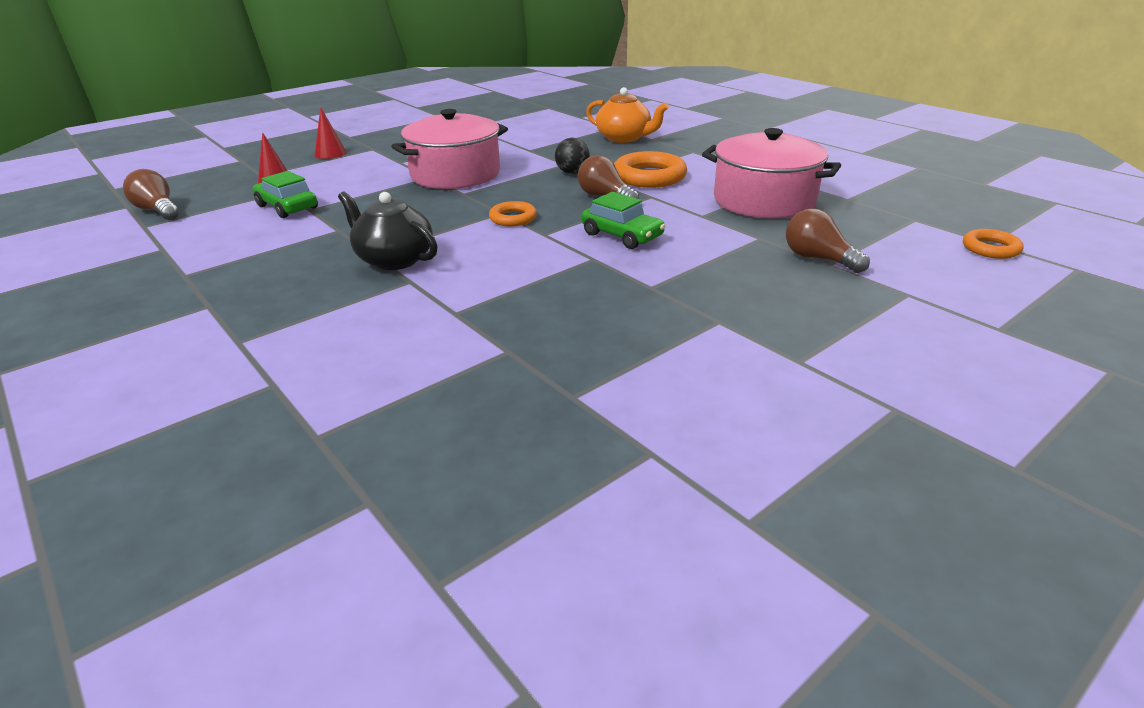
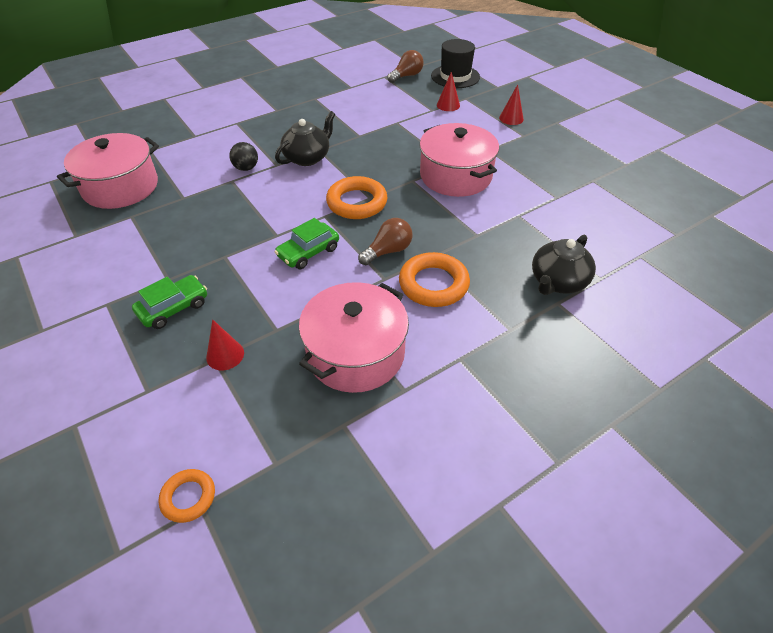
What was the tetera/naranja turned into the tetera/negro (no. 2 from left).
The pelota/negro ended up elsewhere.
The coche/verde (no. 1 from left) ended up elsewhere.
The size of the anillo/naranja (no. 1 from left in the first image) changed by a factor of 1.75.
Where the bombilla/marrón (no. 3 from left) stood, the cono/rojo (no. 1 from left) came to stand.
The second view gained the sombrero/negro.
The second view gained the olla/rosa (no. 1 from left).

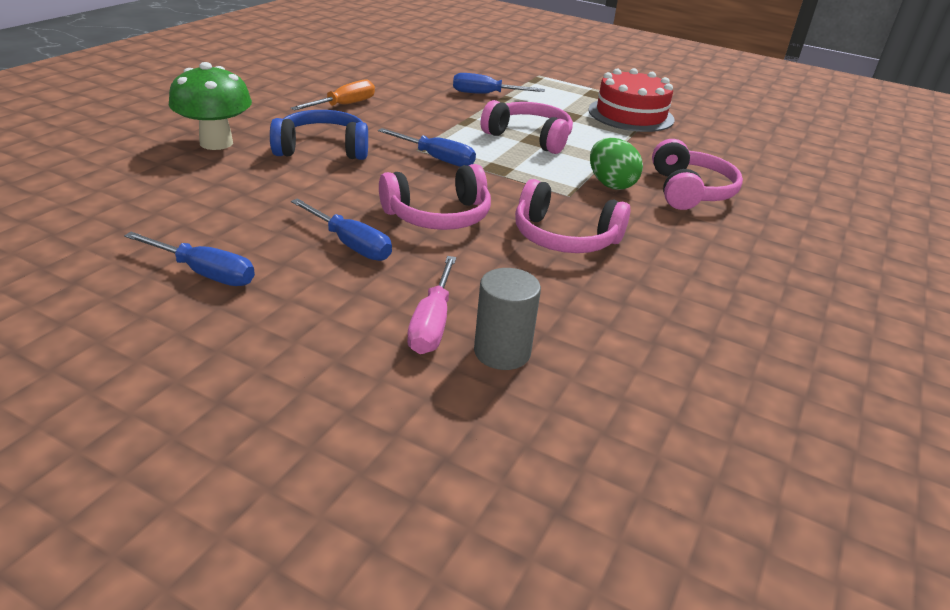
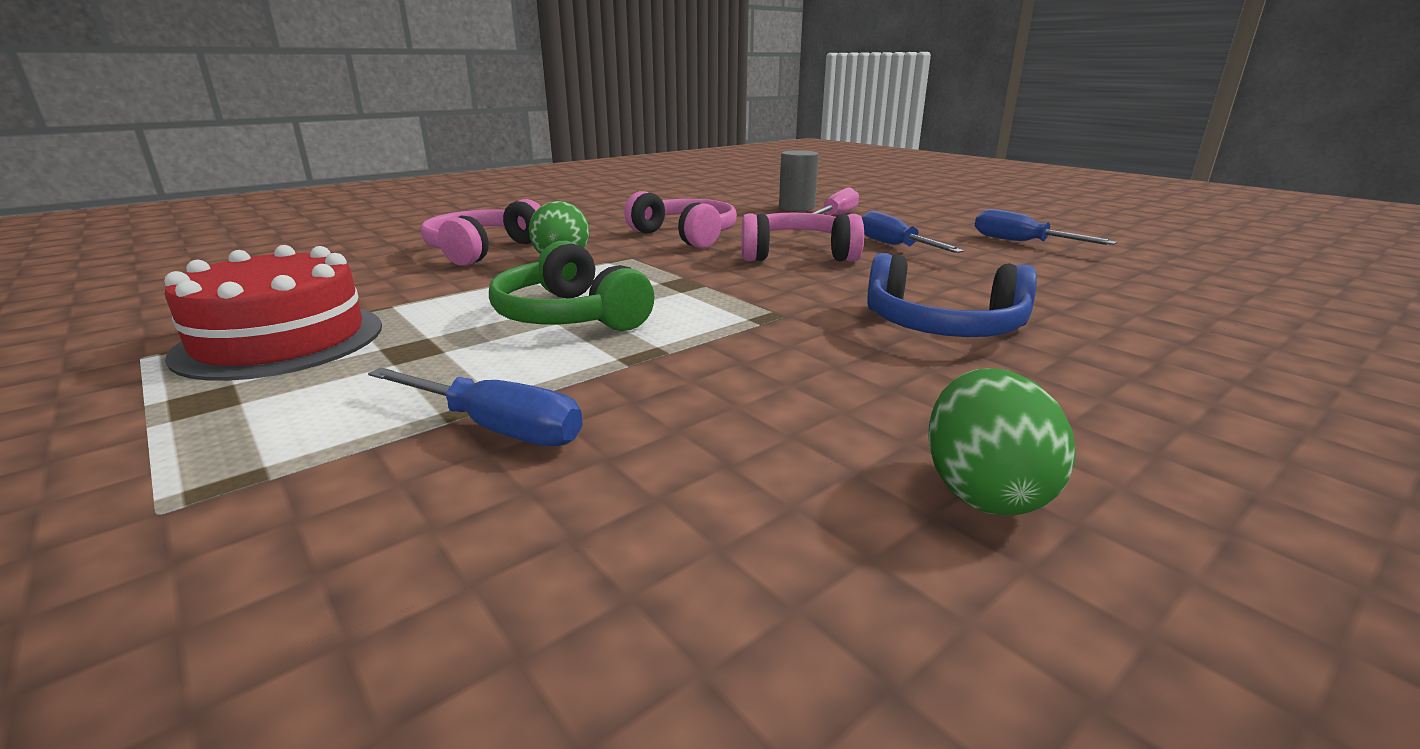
The second view lost the seta/verde.
The second view lost the destornillador/naranja.
What was the auriculares/rosa (no. 2 from left) turned into the auriculares/verde.
The second view lost the destornillador/azul (no. 3 from left).
The second view gained the huevo/verde (no. 2 from left).

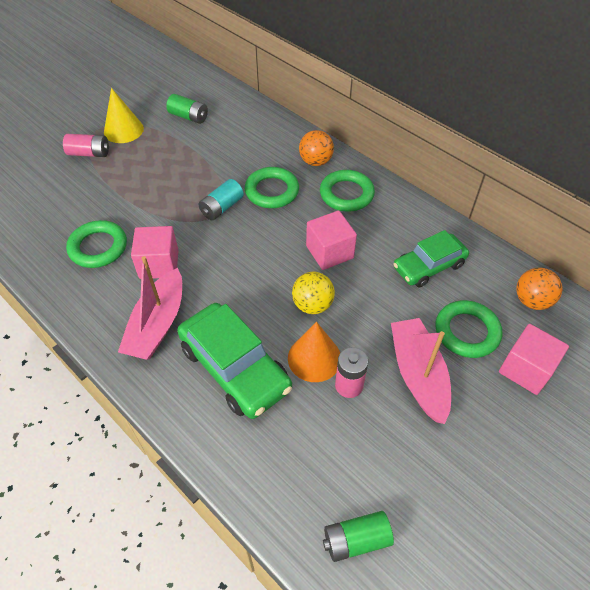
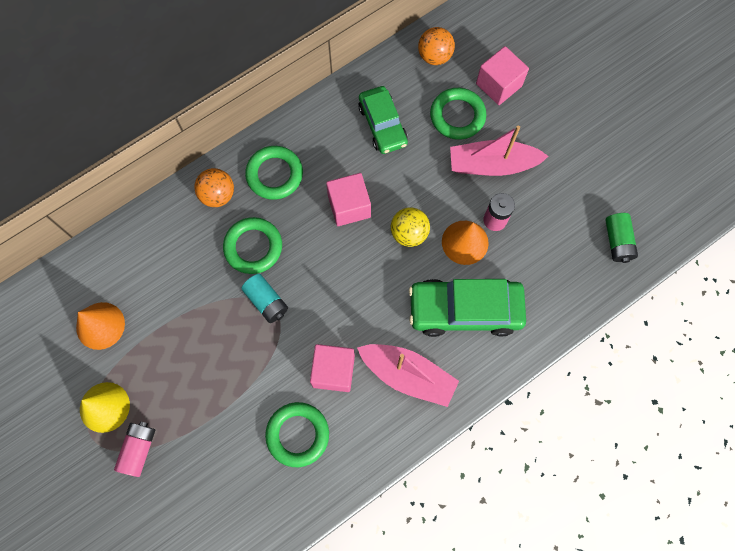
Where the pila/verde (no. 1 from left) stood, the cono/naranja (no. 1 from left) came to stand.
The coche/verde (no. 1 from left in the first image) ended up facing another way, 150 degrees counterclockwise from before.

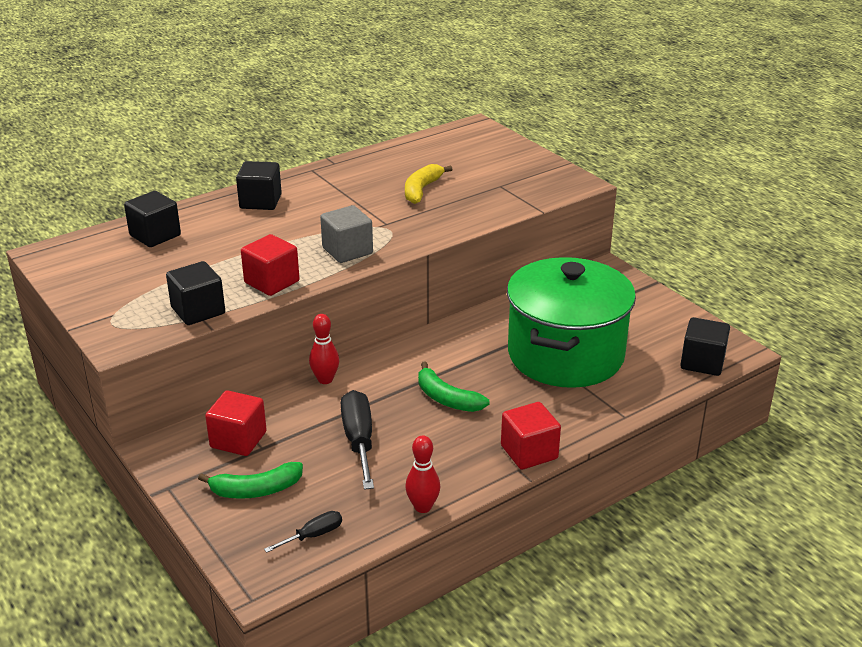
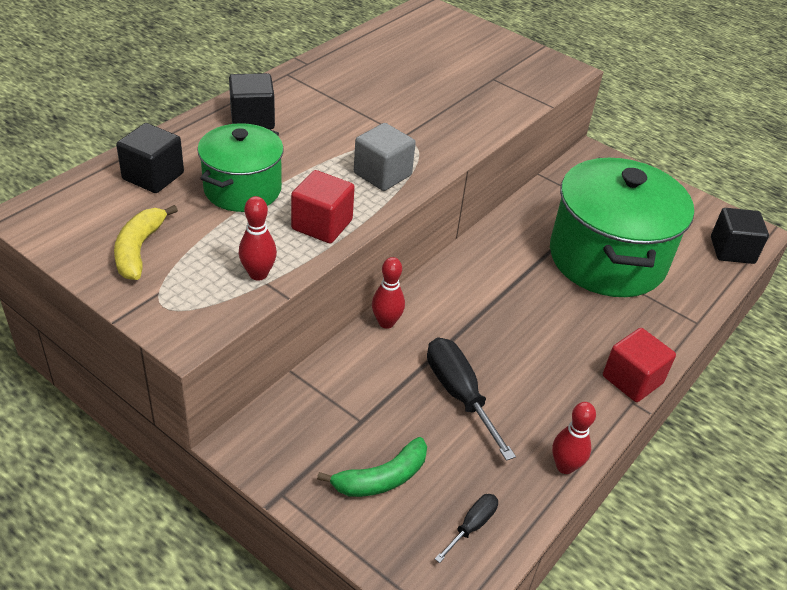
The plátano/amarillo ended up elsewhere.
Where the cubo/negro (no. 2 from left) stood, the bolo/rojo (no. 1 from left) came to stand.
The second view lost the plátano/verde (no. 2 from left).
The second view lost the cubo/rojo (no. 1 from left).
The second view gained the olla/verde (no. 1 from left).

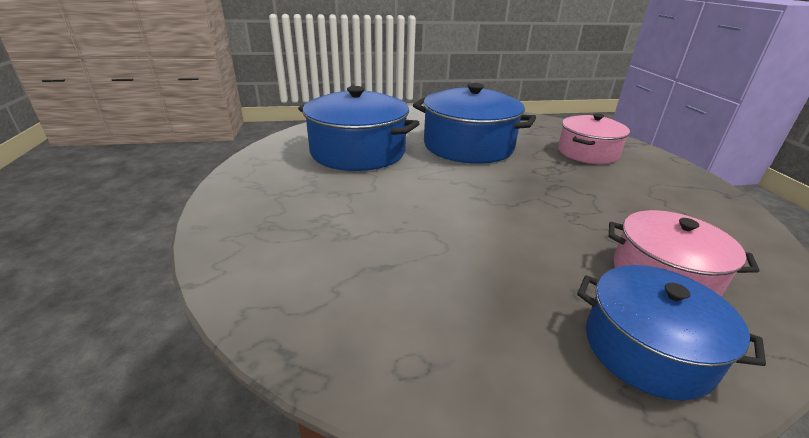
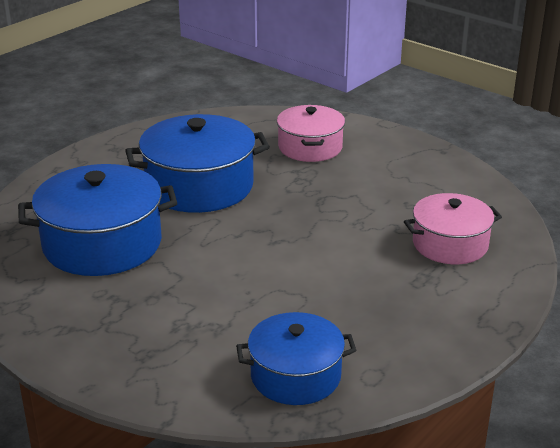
The olla/azul (no. 3 from left) ended up elsewhere.

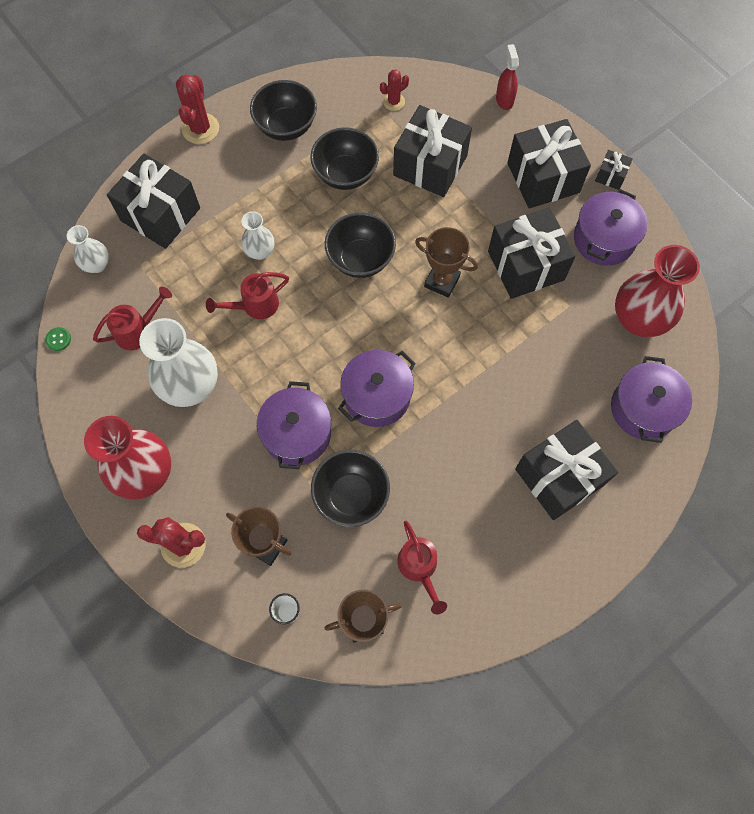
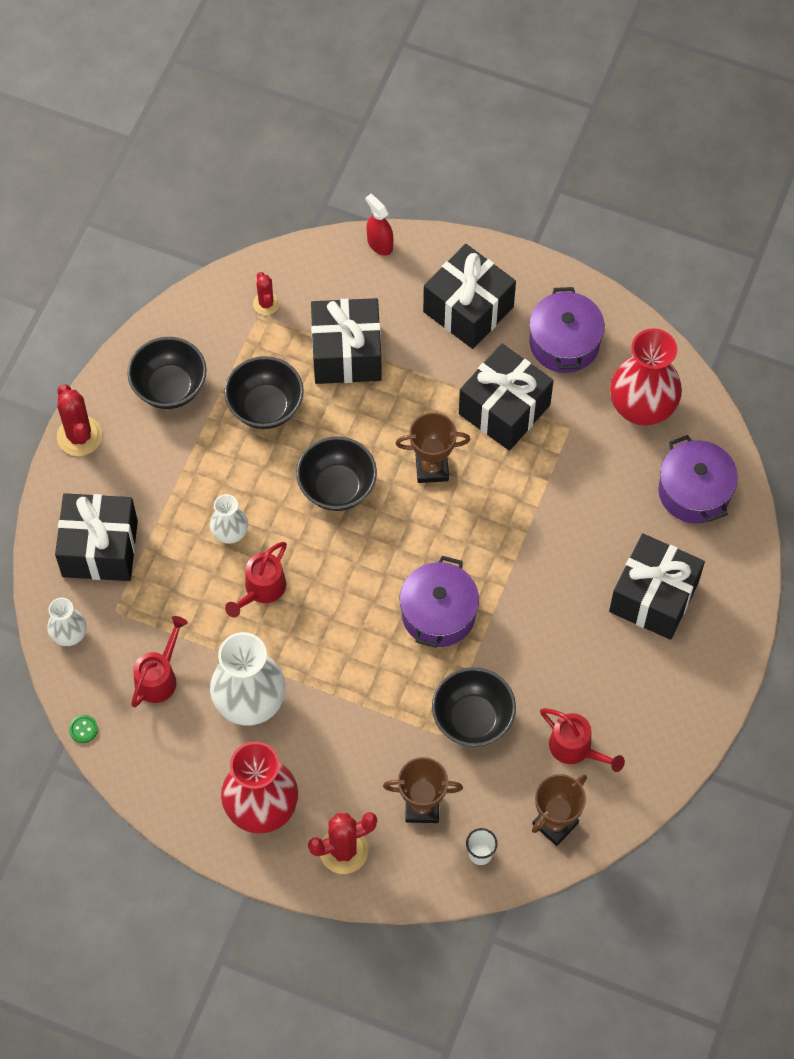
The cactus/rojo (no. 3 from left in the first image) ended up facing another way, 45 degrees counterclockwise from before.
The second view lost the regalo/negro (no. 6 from left).
The second view lost the olla/morado (no. 1 from left).

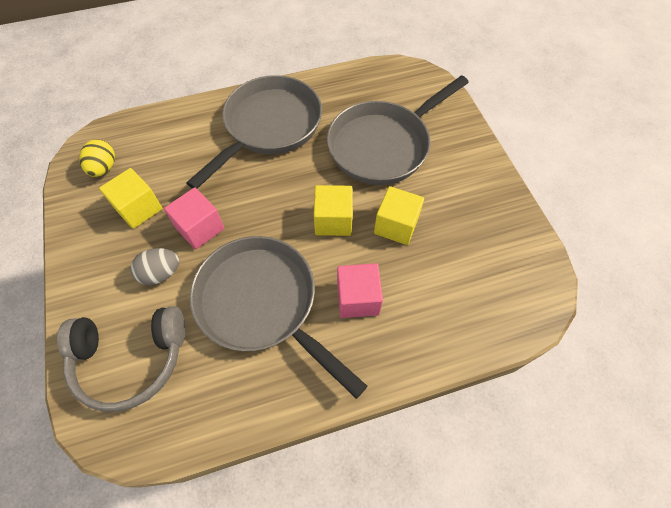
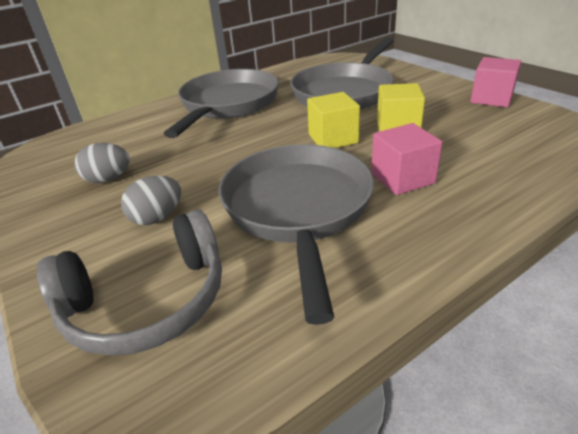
The second view lost the huevo/amarillo.
Where the cubo/amarillo (no. 1 from left) stood, the huevo/gris (no. 1 from left) came to stand.
The cubo/rosa (no. 1 from left in the first image) ended up elsewhere.
The sartén/gris (no. 2 from left) ended up facing another way, 60 degrees clockwise from before.

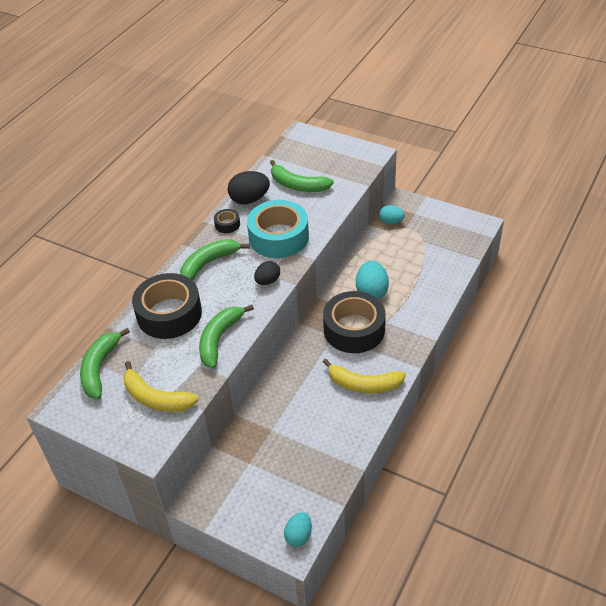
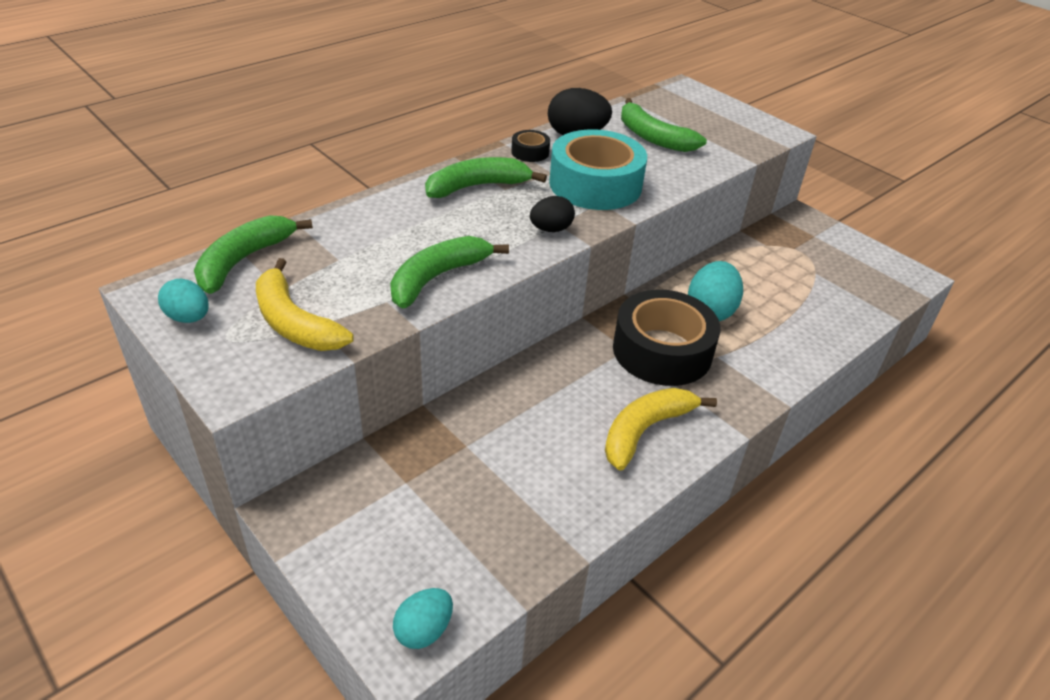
The huevo/turquesa (no. 3 from left in the first image) ended up elsewhere.
The second view lost the cinta adhesiva/negro (no. 1 from left).
The plátano/amarillo (no. 2 from left) ended up facing another way, 105 degrees clockwise from before.

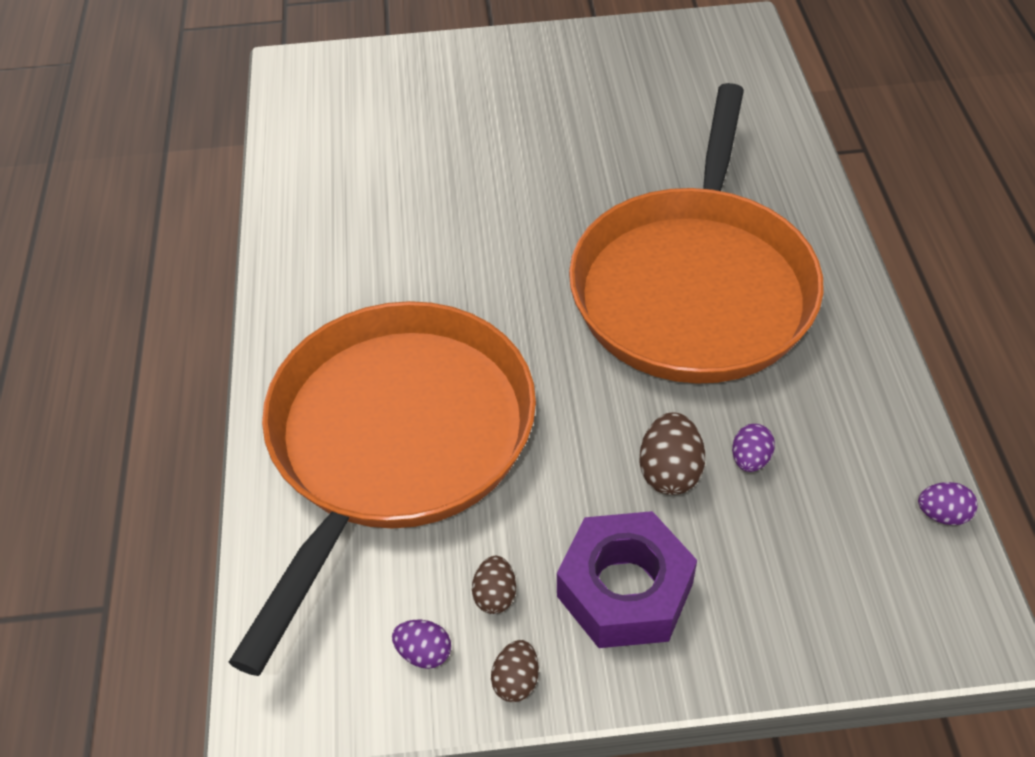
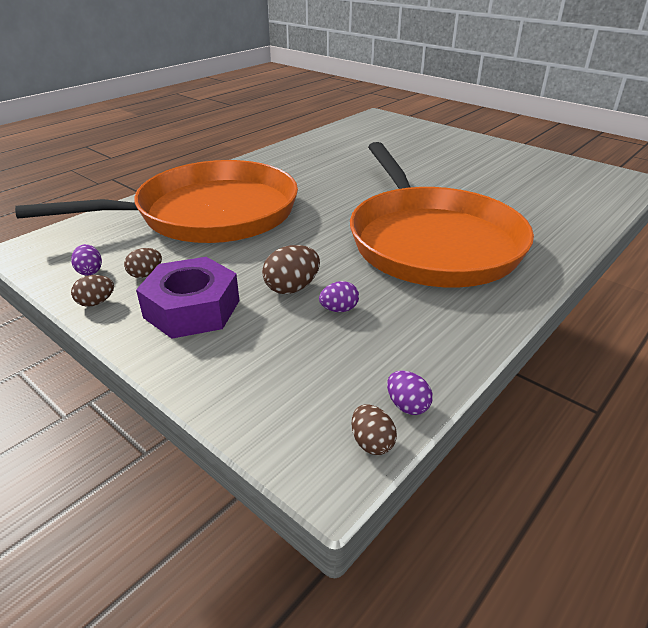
The sartén/naranja (no. 2 from left) ended up facing another way, 75 degrees counterclockwise from before.
The second view gained the huevo/marrón (no. 4 from left).

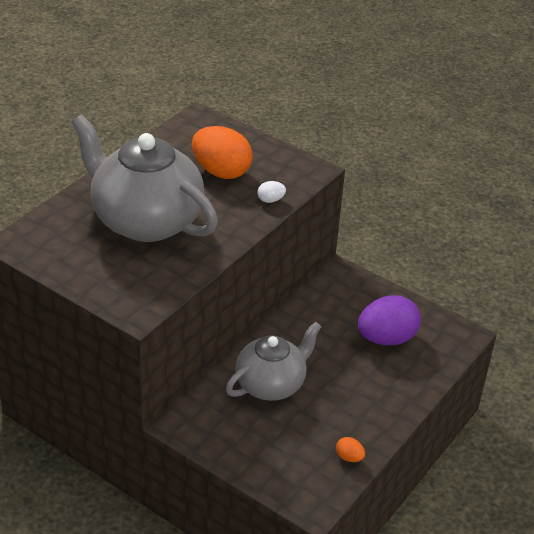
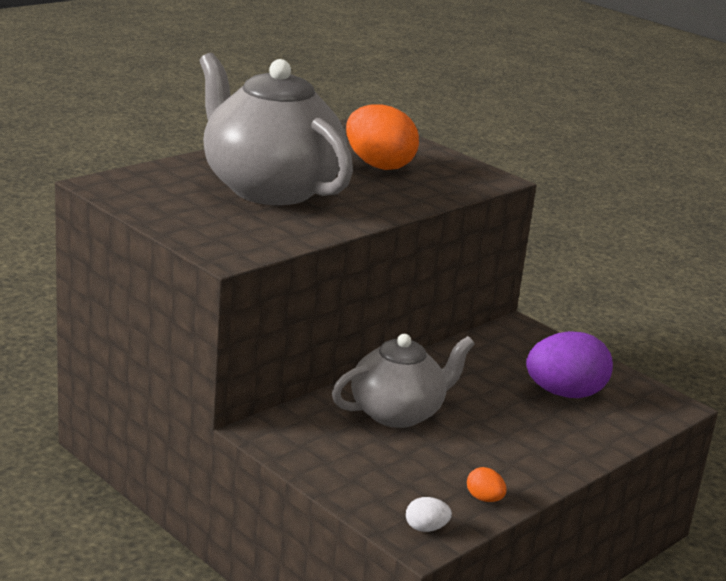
The huevo/blanco ended up elsewhere.

